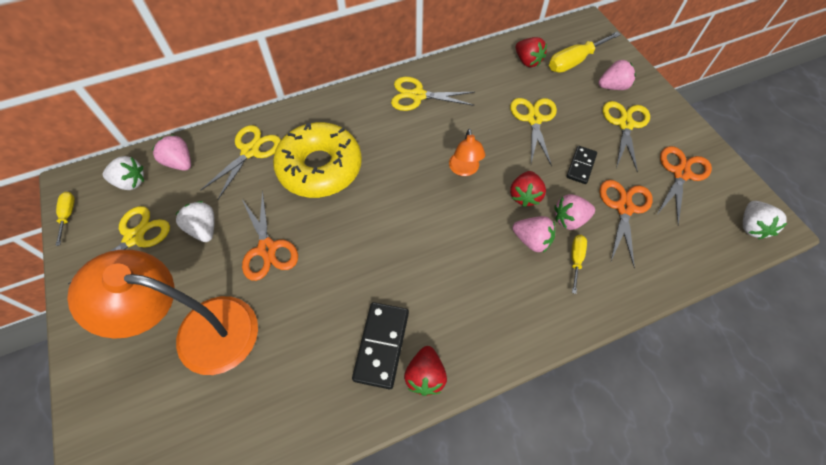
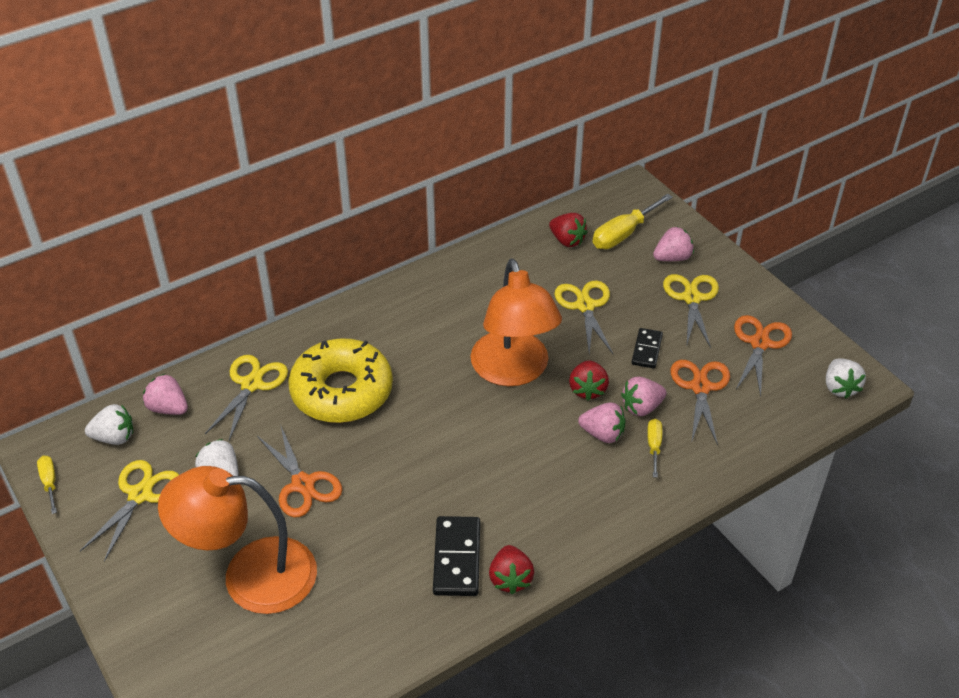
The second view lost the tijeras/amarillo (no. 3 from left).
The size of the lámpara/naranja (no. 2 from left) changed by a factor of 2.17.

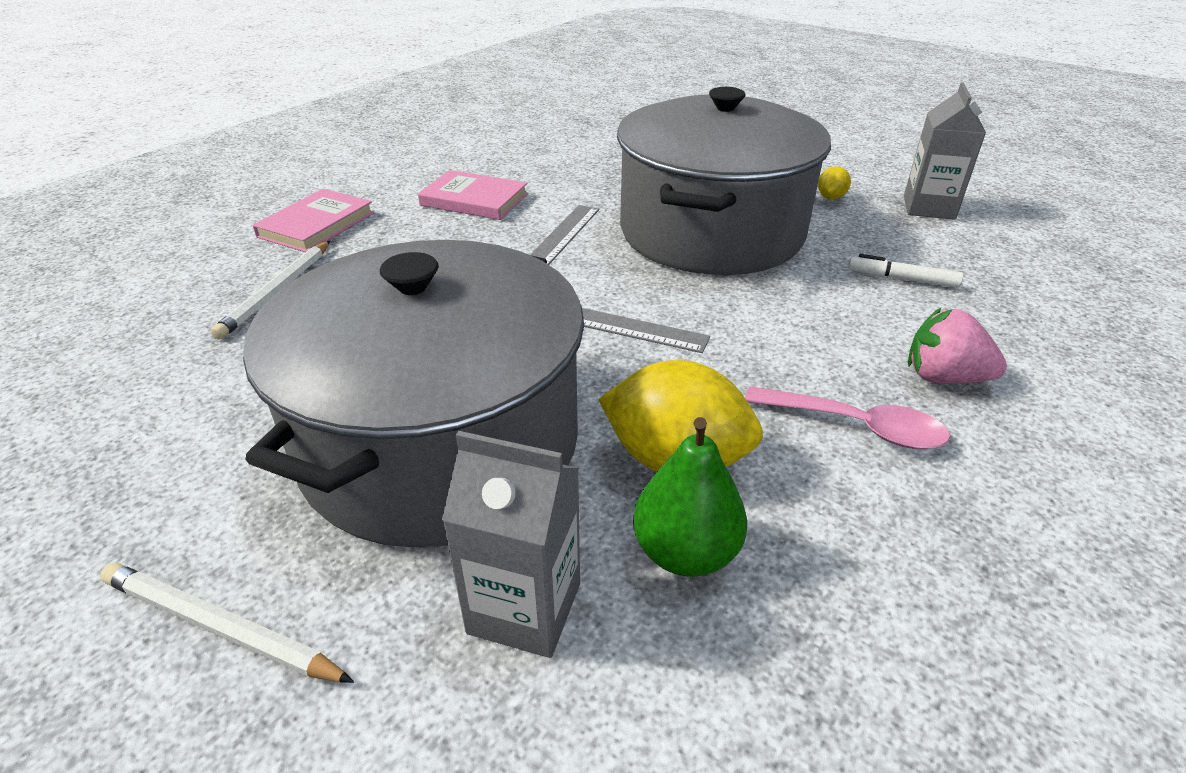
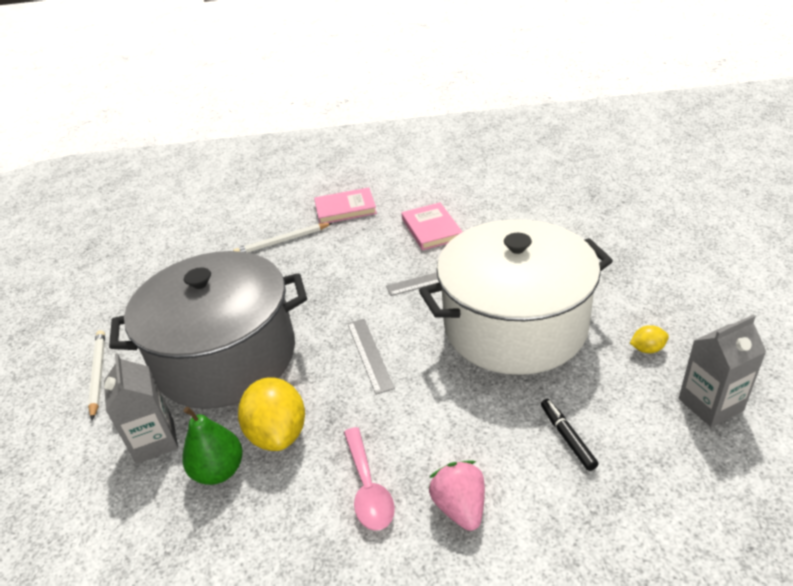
What was the olla/gris (no. 2 from left) turned into the olla/blanco.
What was the rotulador/blanco turned into the rotulador/negro.

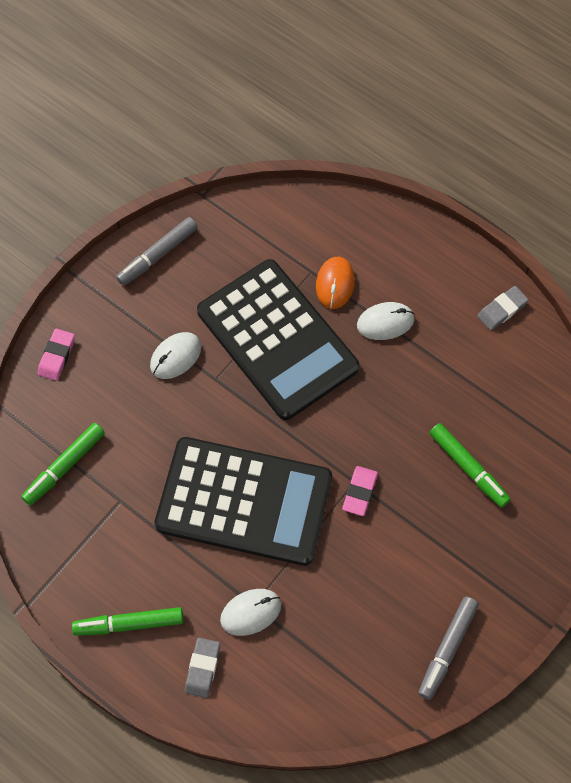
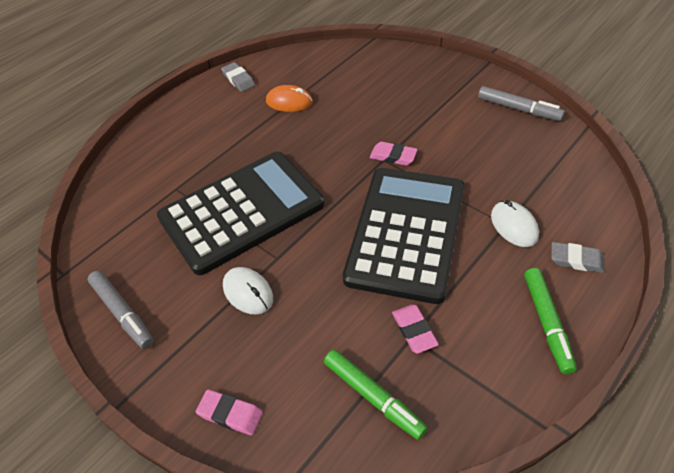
The ratón/naranja ended up elsewhere.
The second view lost the ratón/blanco (no. 3 from left).
The second view lost the rotulador/verde (no. 3 from left).
The second view gained the goma de borrar/rosa (no. 3 from left).

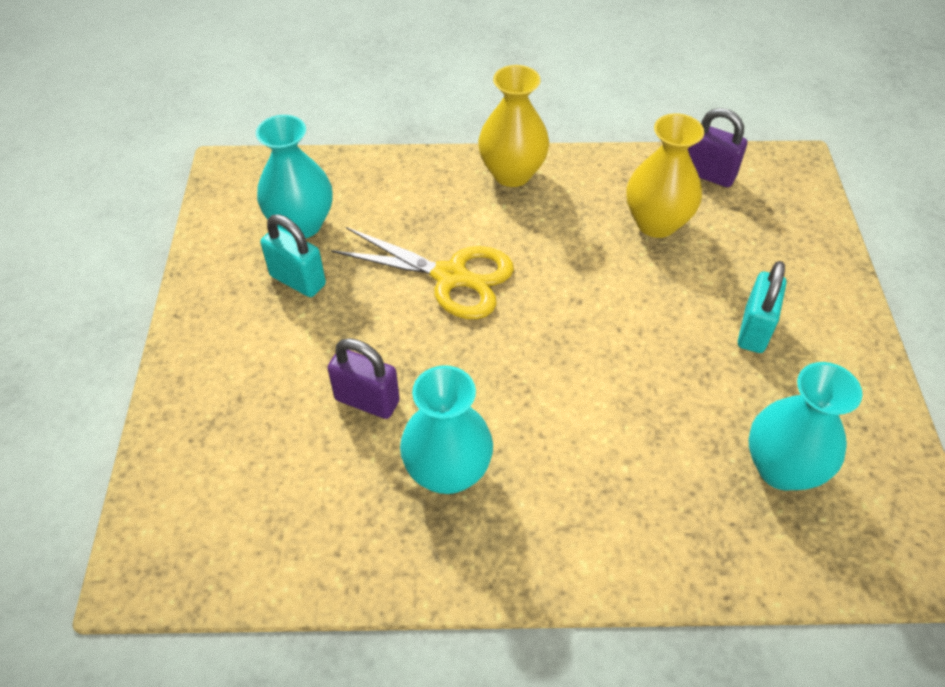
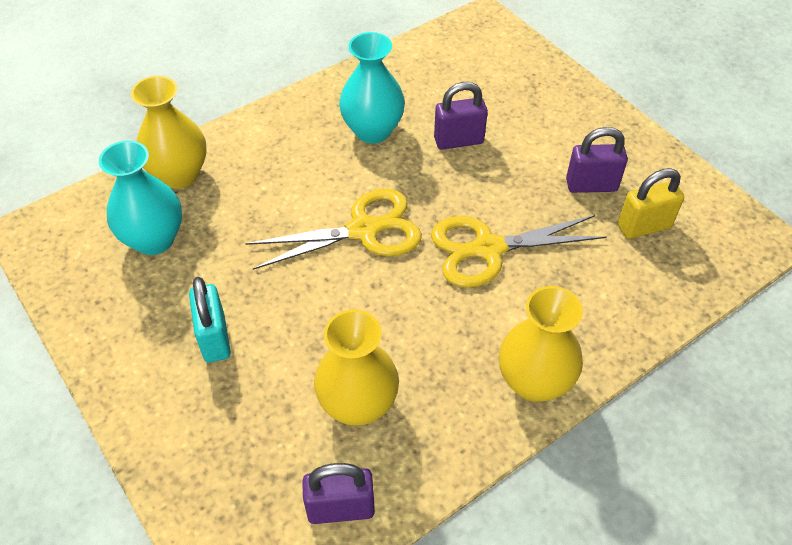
Where the florero/turquesa (no. 1 from left) stood, the candado/amarillo came to stand.
What was the candado/turquesa (no. 1 from left) turned into the candado/morado (no. 3 from left).
The second view gained the florero/amarillo (no. 1 from left).
The second view gained the tijeras/amarillo (no. 1 from left).

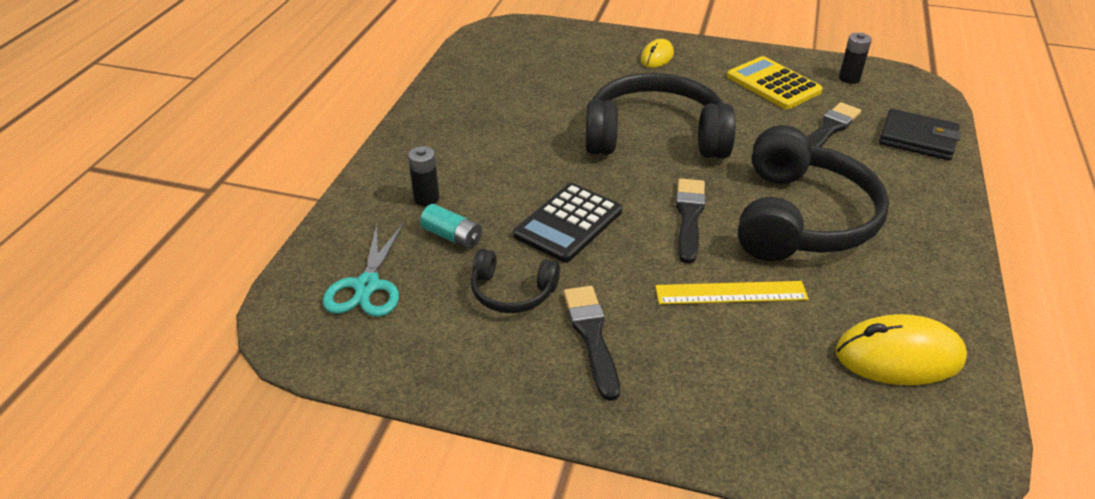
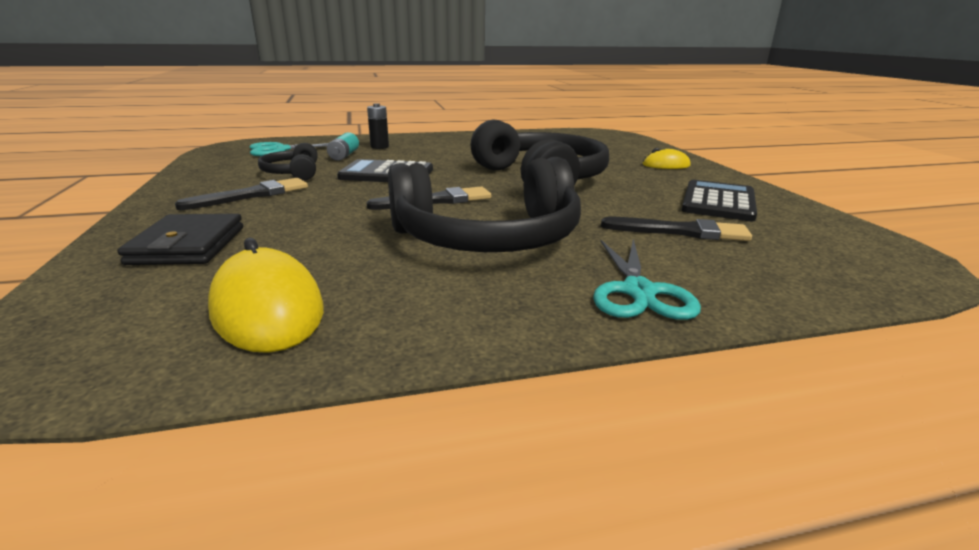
The second view lost the pila/negro (no. 2 from left).
What was the calculadora/amarillo turned into the calculadora/negro (no. 2 from left).
The cartera/negro ended up elsewhere.
The second view lost the regla/amarillo.
The second view gained the tijeras/turquesa (no. 2 from left).

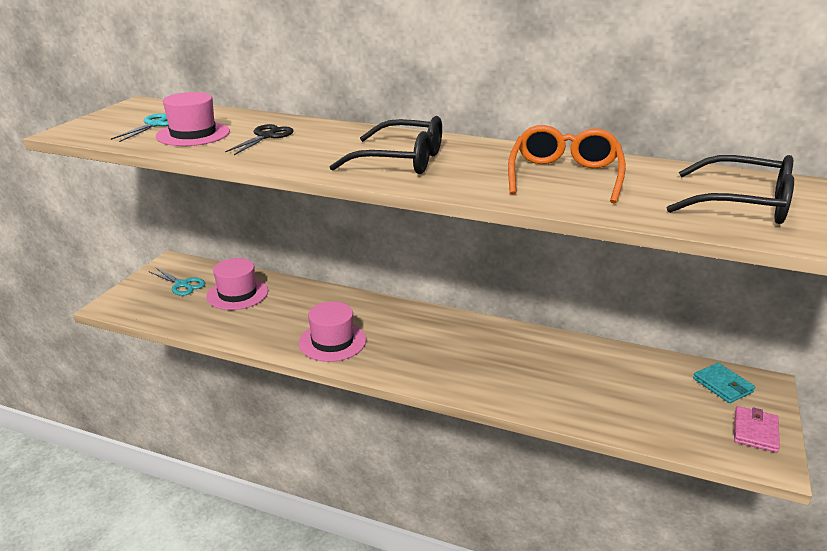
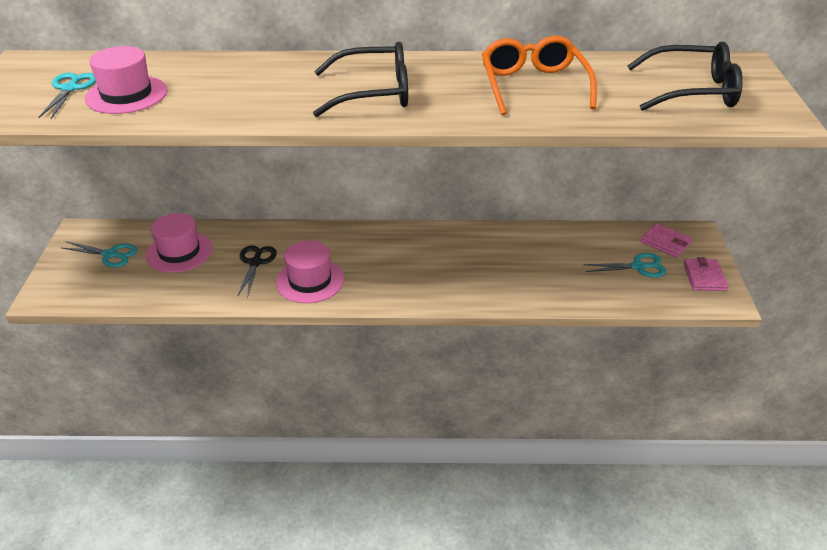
The tijeras/negro ended up elsewhere.
What was the cartera/turquesa turned into the cartera/rosa (no. 1 from left).
The second view gained the tijeras/turquesa (no. 3 from left).

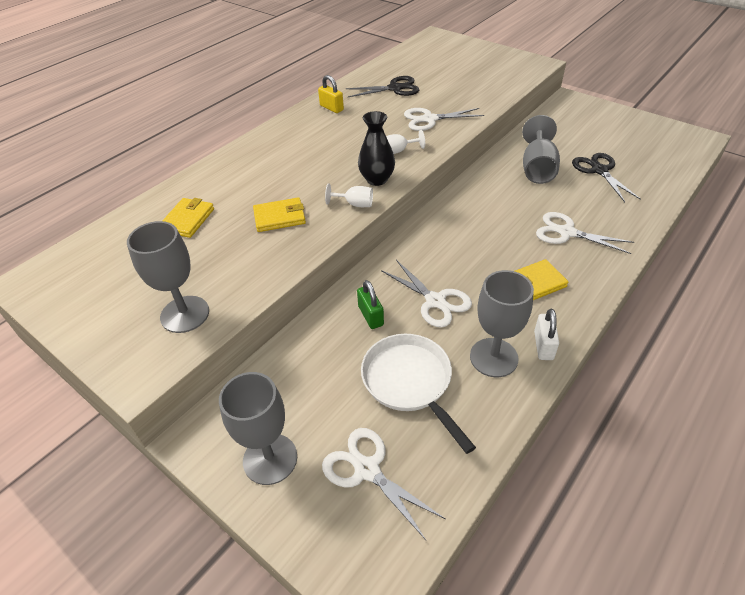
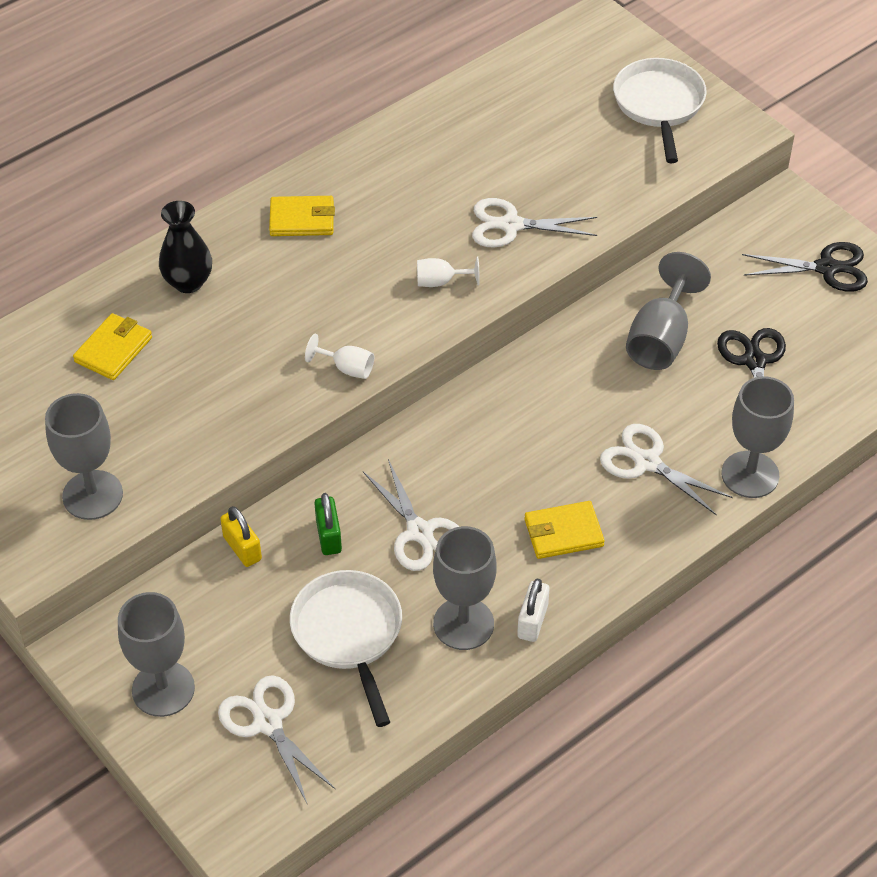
The candado/amarillo ended up elsewhere.
The tijeras/negro (no. 1 from left in the first image) ended up elsewhere.
The florero/negro ended up elsewhere.
The cartera/amarillo (no. 2 from left) ended up elsewhere.
The second view gained the sartén/blanco (no. 2 from left).
The second view gained the copa/gris (no. 5 from left).

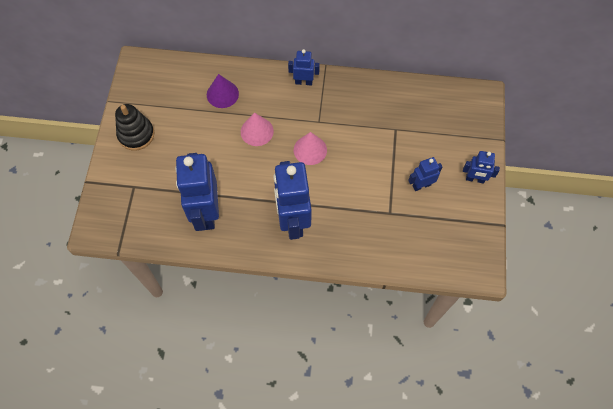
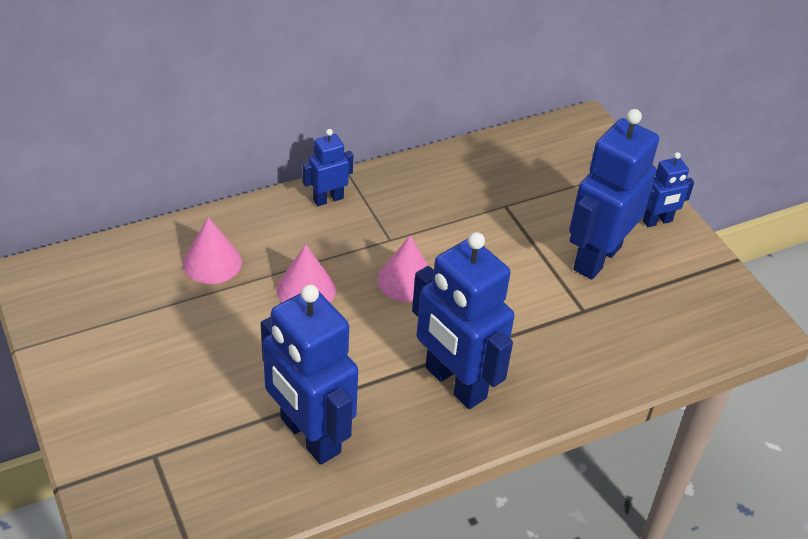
What was the cono/morado turned into the cono/rosa (no. 1 from left).
The second view lost the juguete apilable/negro.
The size of the robot/azul (no. 4 from left) changed by a factor of 2.02.

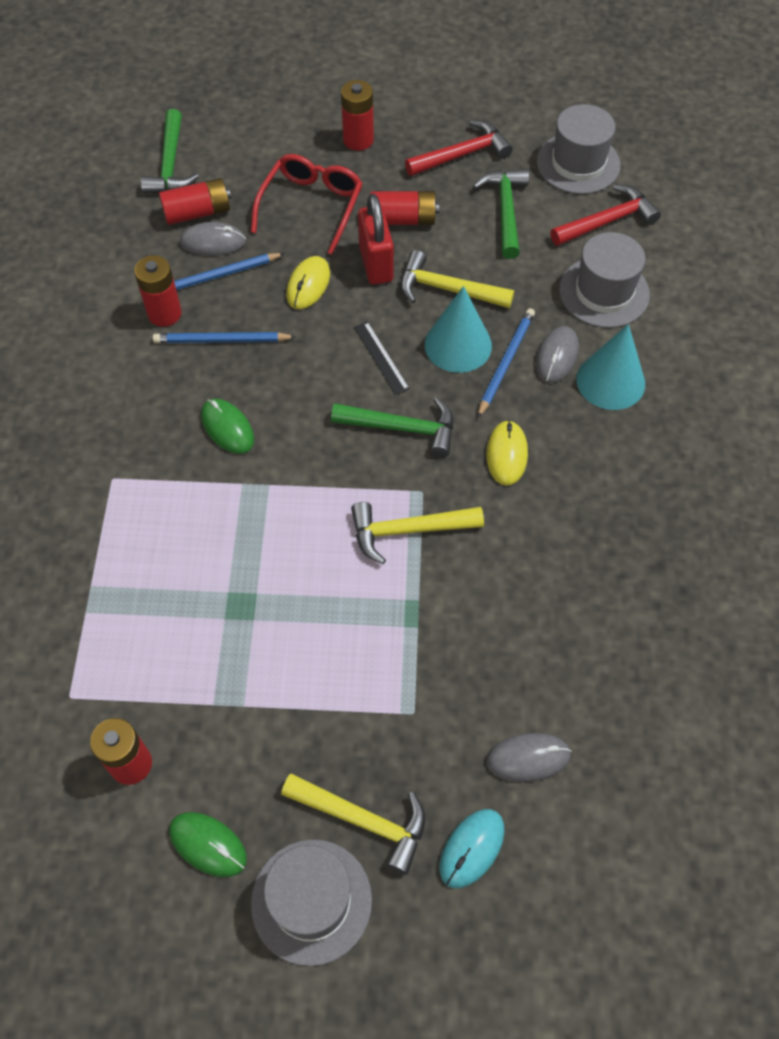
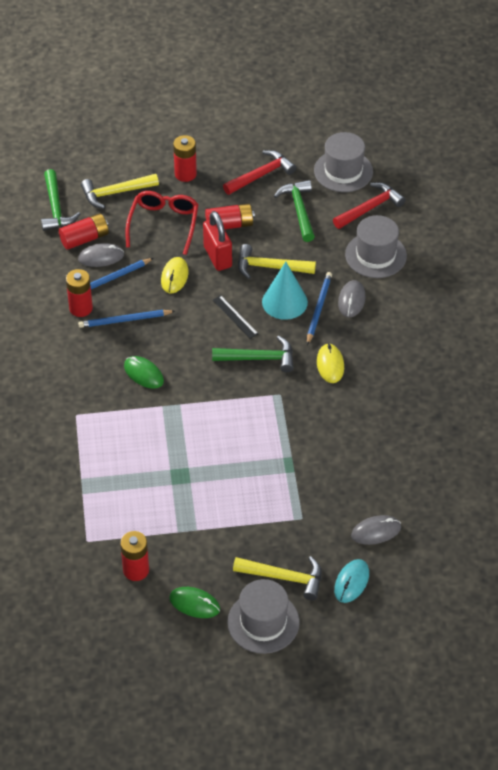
The second view lost the cono/turquesa (no. 2 from left).
The martillo/amarillo (no. 2 from left in the first image) ended up elsewhere.

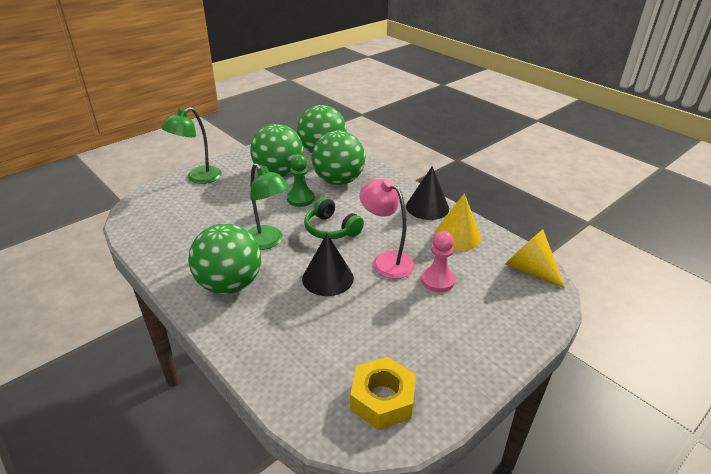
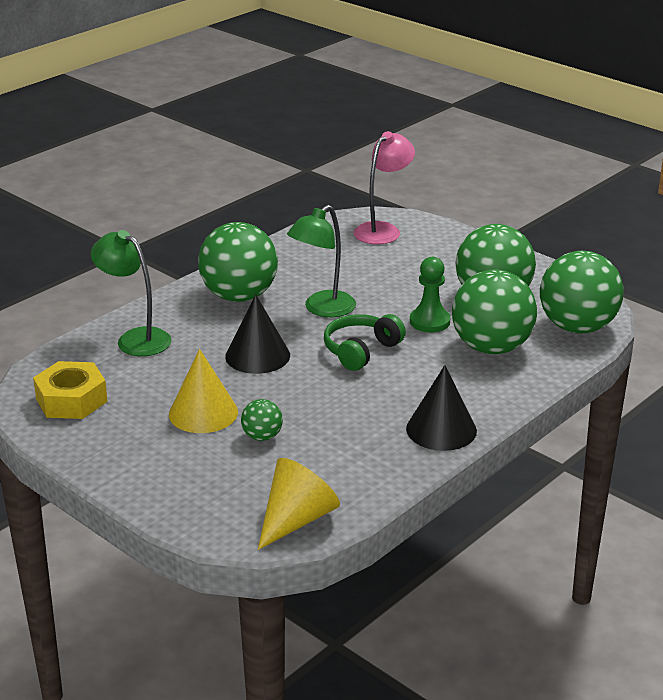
The lámpara/verde (no. 1 from left) ended up elsewhere.
The lámpara/rosa ended up elsewhere.
The cono/amarillo (no. 1 from left) ended up elsewhere.
Where the peón/rosa stood, the pelota/verde (no. 2 from left) came to stand.

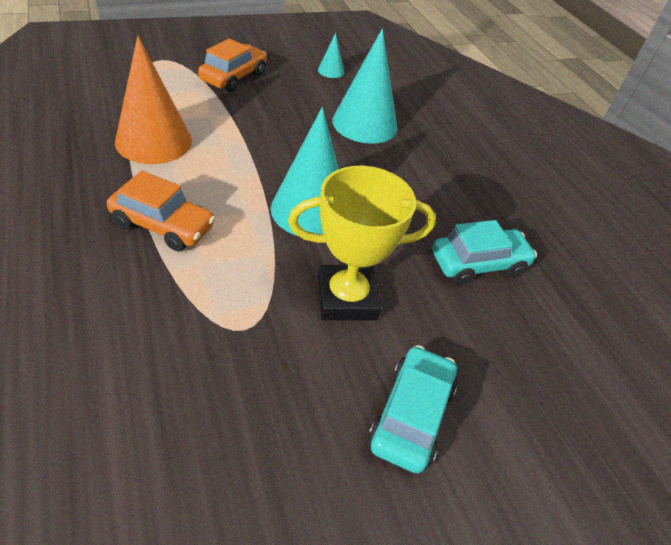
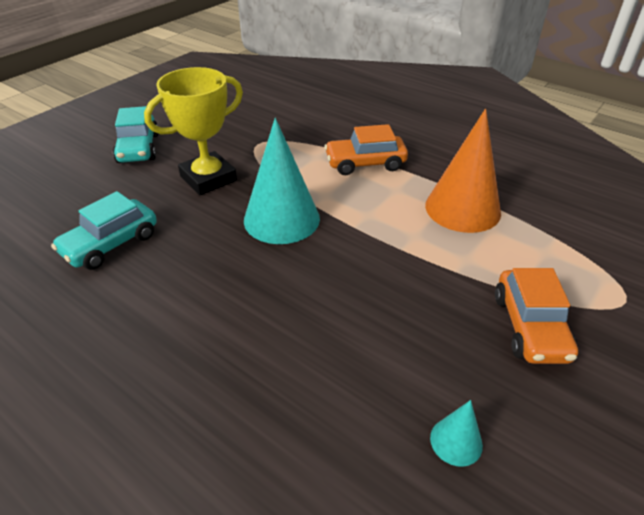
The second view lost the cono/turquesa (no. 3 from left).

